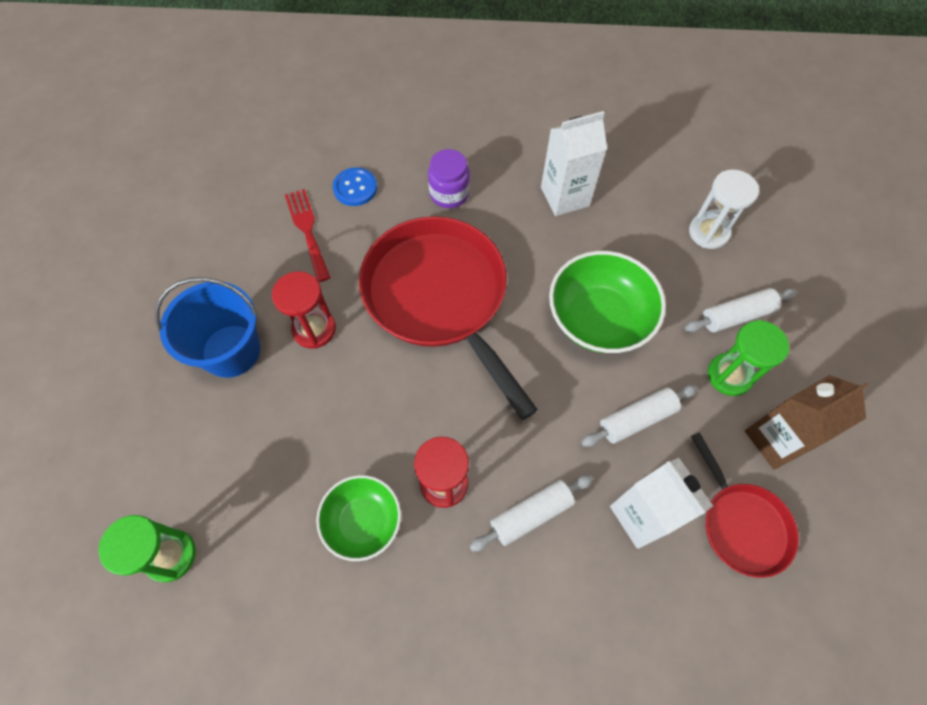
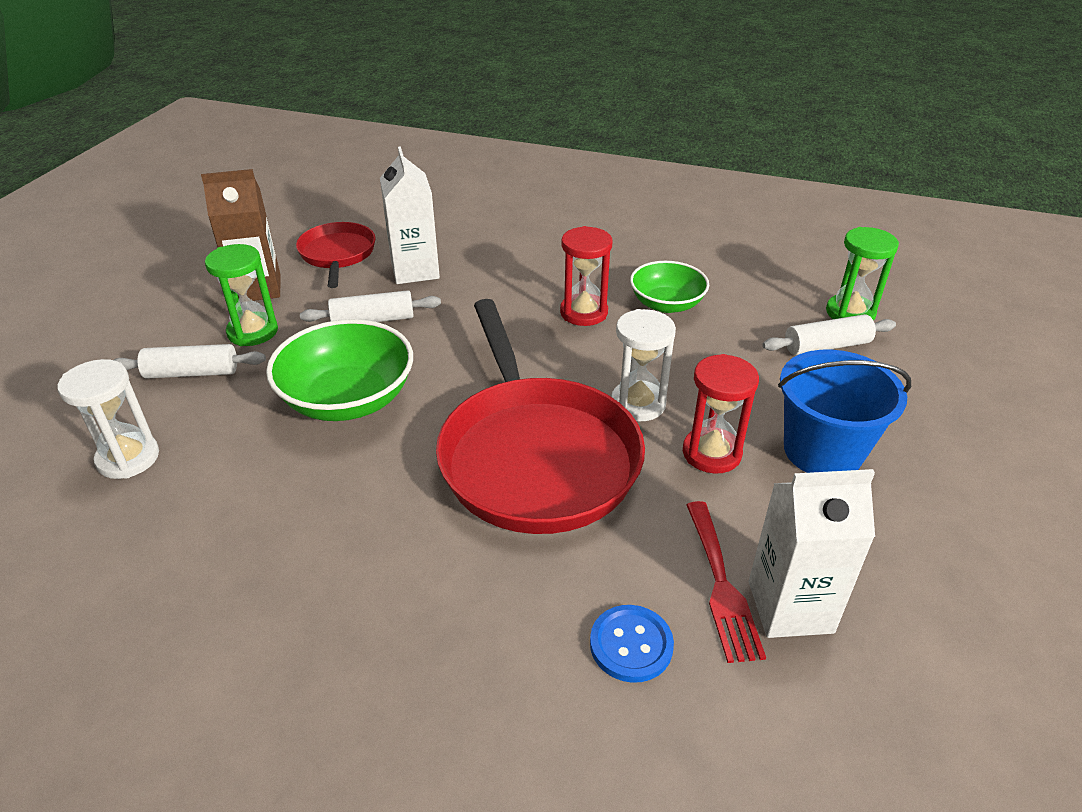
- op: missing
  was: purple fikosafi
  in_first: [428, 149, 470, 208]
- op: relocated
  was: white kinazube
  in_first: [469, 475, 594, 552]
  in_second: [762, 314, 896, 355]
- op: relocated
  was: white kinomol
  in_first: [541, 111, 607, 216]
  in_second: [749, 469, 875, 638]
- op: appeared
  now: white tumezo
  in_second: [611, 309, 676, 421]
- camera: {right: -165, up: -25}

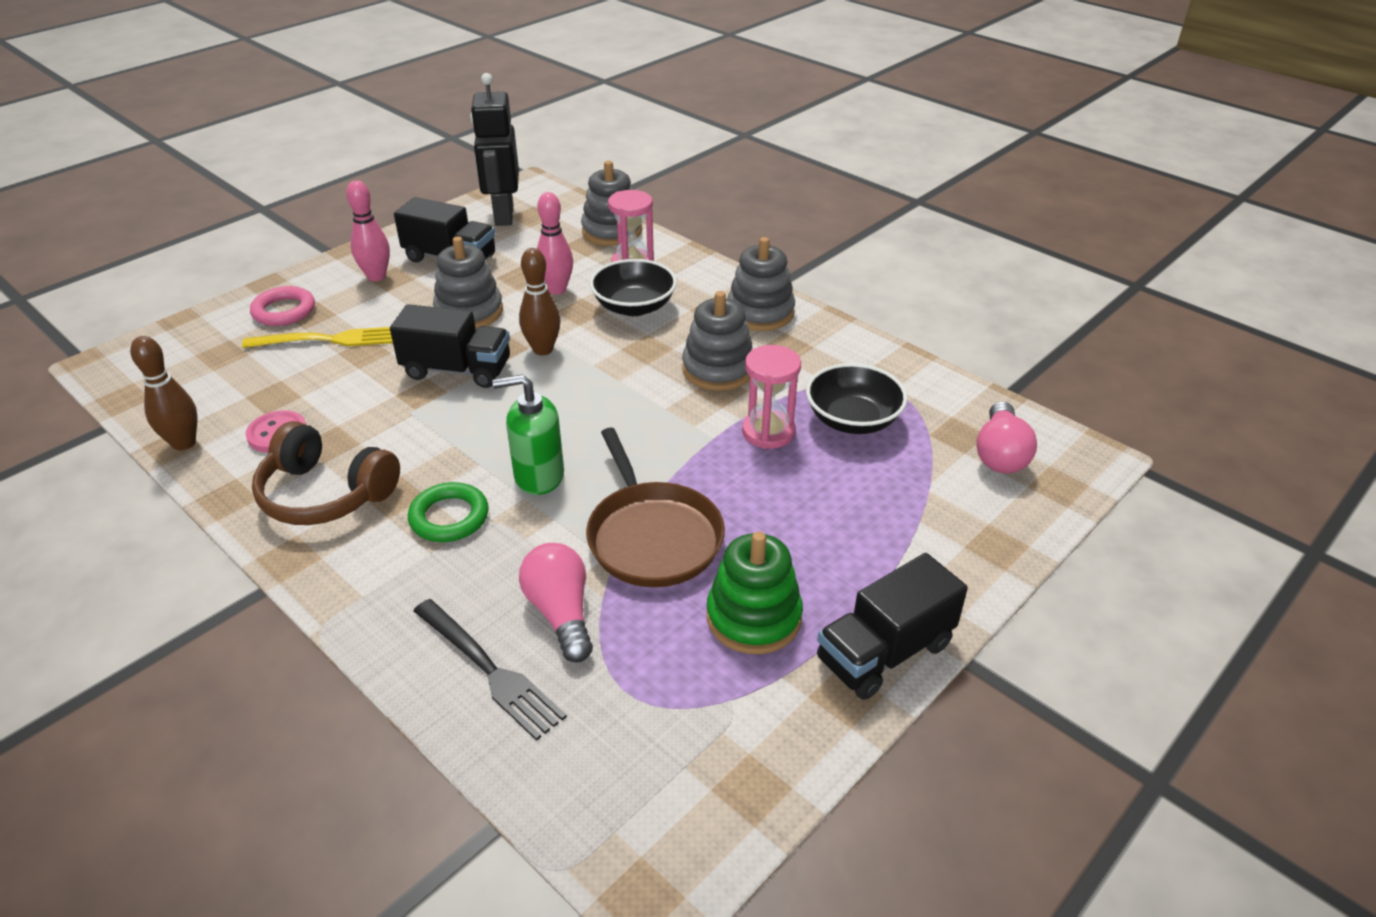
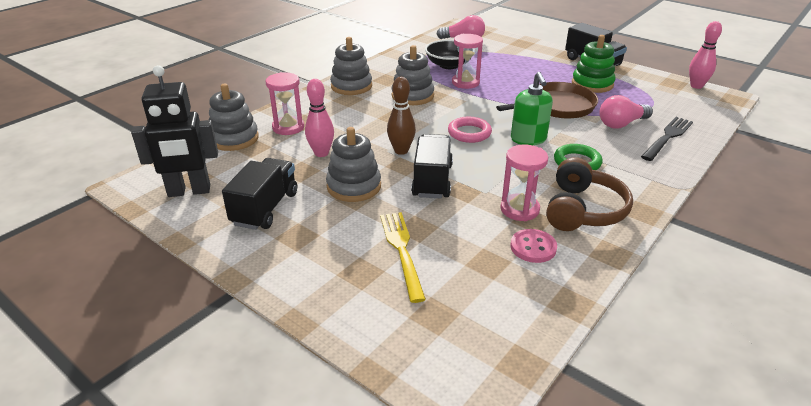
- op: missing
  was: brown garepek
  in_first: [130, 336, 198, 450]
- op: relocated
  was: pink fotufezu
  in_first: [250, 286, 315, 326]
  in_second: [448, 117, 492, 143]
- op: relocated
  was: pink garepek
  in_first: [346, 180, 390, 281]
  in_second: [689, 21, 722, 89]
- op: missing
  was: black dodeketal
  in_first: [590, 259, 677, 316]
- op: appeared
  now: pink tumezo
  in_second: [500, 145, 548, 221]
- camera: {right: -95, up: -5}

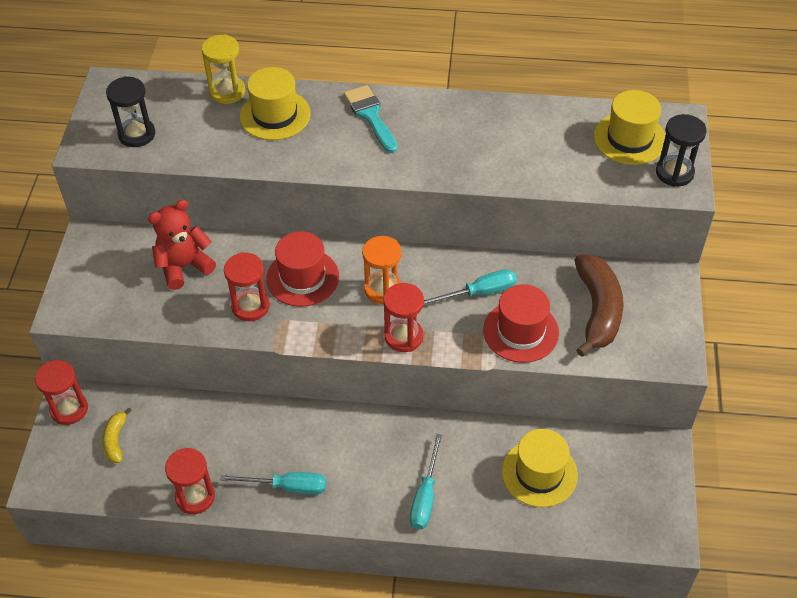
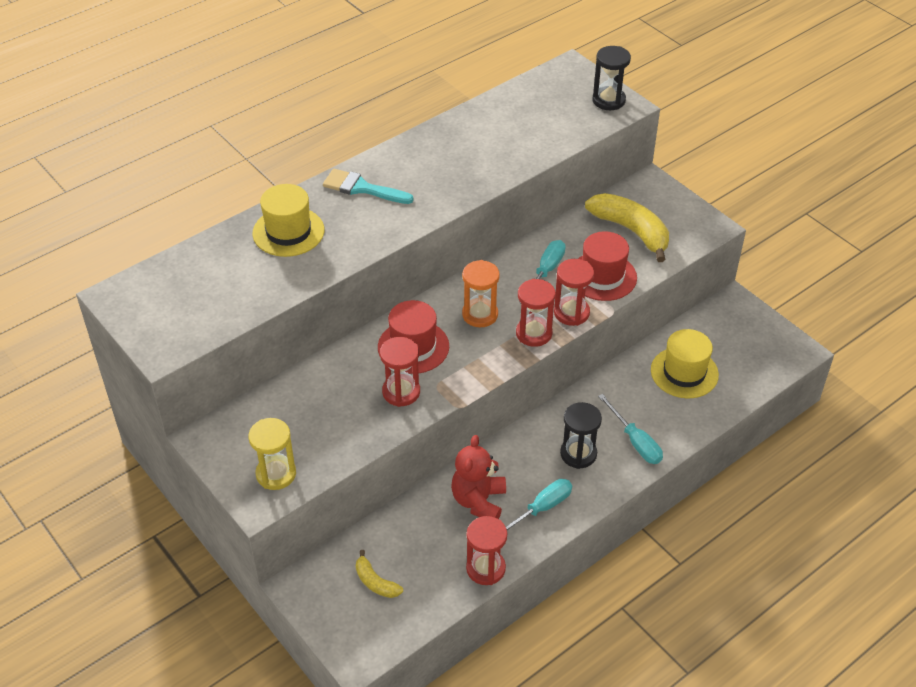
- op: relocated
  was: red tumezo
  in_first: [35, 360, 88, 425]
  in_second: [554, 259, 594, 326]
- op: relocated
  was: black tumezo
  in_first: [106, 76, 155, 147]
  in_second: [560, 402, 602, 469]
- op: relocated
  was: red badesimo
  in_first: [148, 200, 216, 290]
  in_second: [451, 435, 506, 519]
- op: relocated
  was: yellow tumezo
  in_first: [201, 34, 245, 104]
  in_second: [248, 418, 296, 490]
- op: colour
  was: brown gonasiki
  now: yellow gonasiki
  in_first: [574, 254, 624, 357]
  in_second: [585, 193, 669, 262]
- op: missing
  was: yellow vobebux
  in_first: [594, 90, 666, 165]
- camera: {right: -45, up: -5}

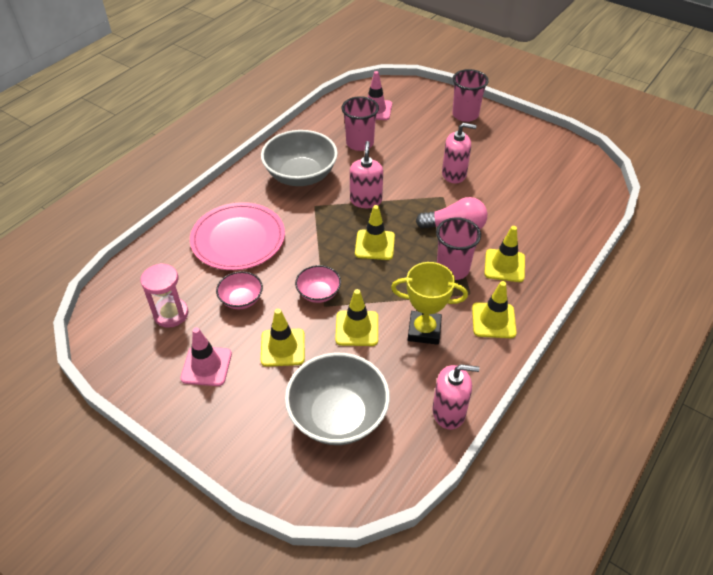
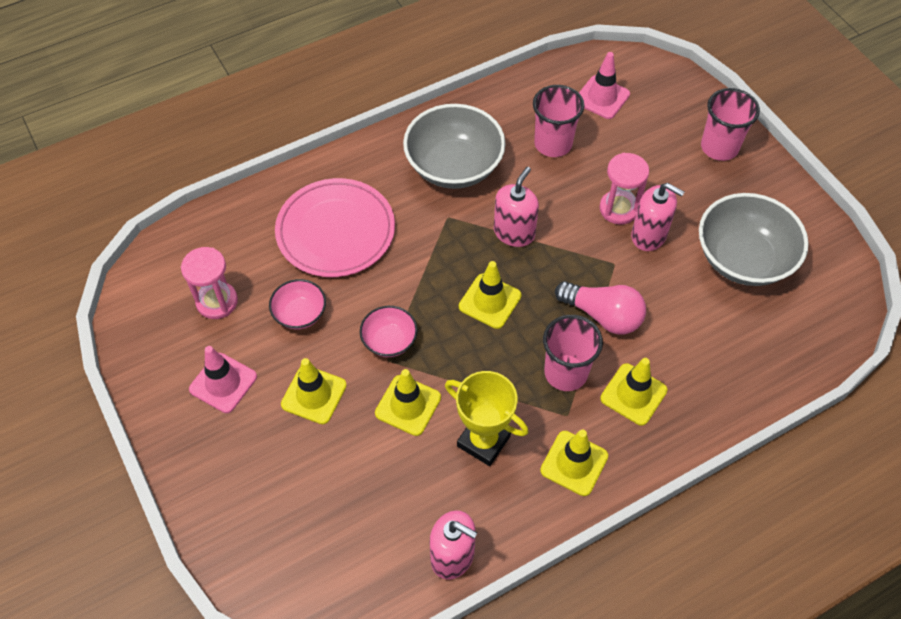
- op: relocated
  was: grey dodeketal
  in_first: [285, 353, 390, 445]
  in_second: [699, 193, 809, 286]
- op: appeared
  now: pink tumezo
  in_second: [600, 153, 649, 225]
- camera: {right: 25, up: 10}

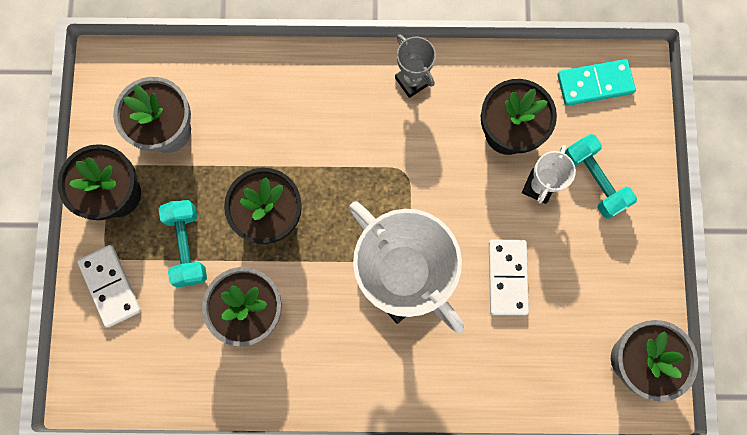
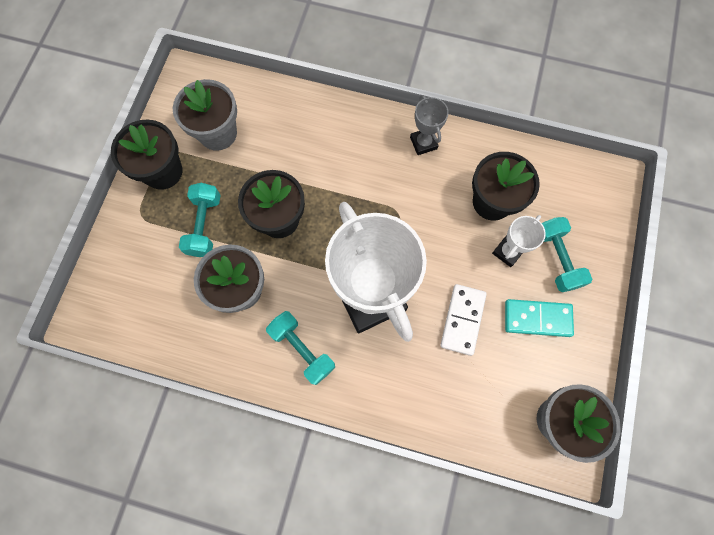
- op: missing
  was: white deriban
  in_first: [77, 245, 141, 328]
- op: relocated
  was: turquoise deriban
  in_first: [557, 59, 636, 106]
  in_second: [505, 299, 574, 337]
- op: appeared
  now: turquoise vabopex
  in_second: [266, 311, 335, 385]
- camera: {right: 15, up: -5}

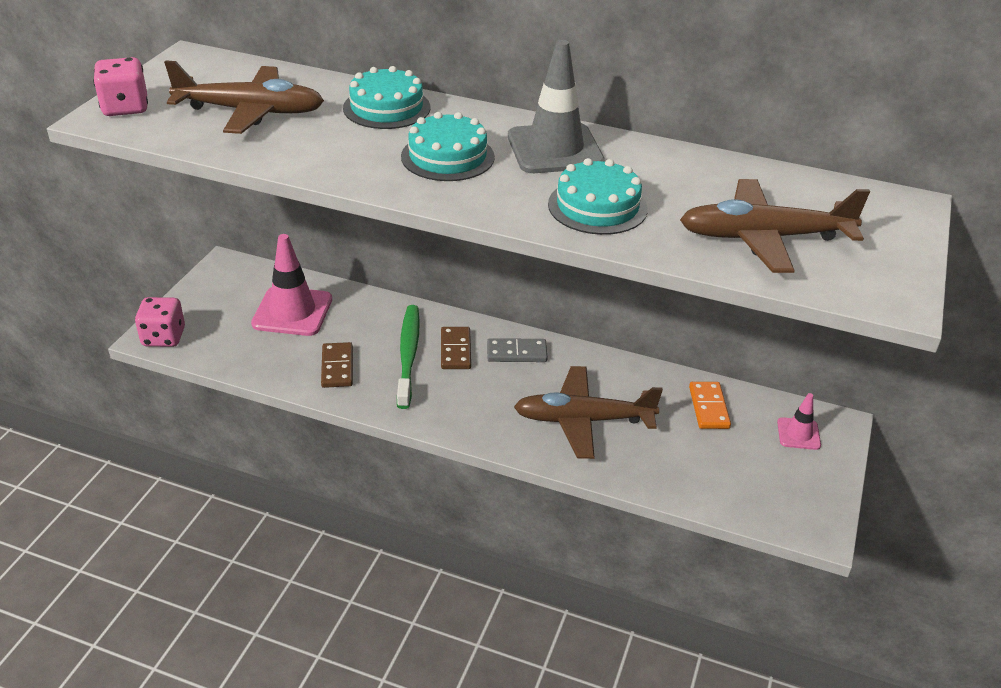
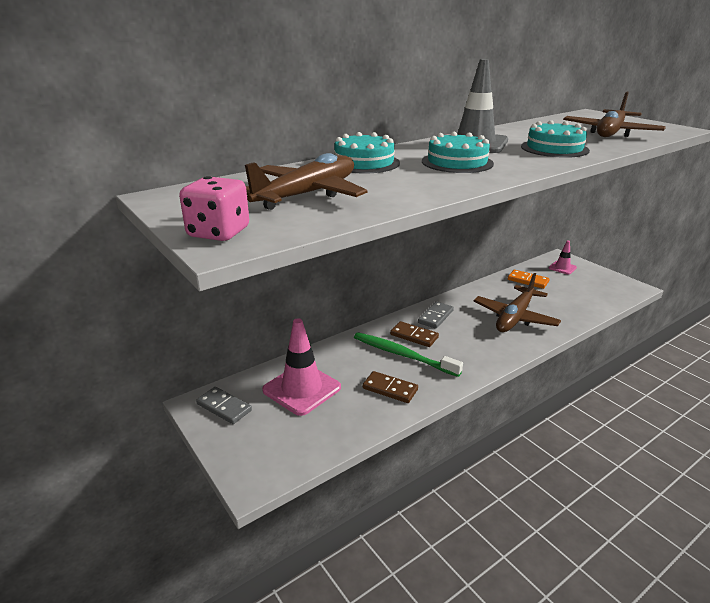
- op: missing
  was: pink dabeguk
  in_first: [135, 297, 185, 347]
- op: appeared
  now: grey deriban
  in_second: [196, 387, 252, 424]
- camera: {right: -55, up: -10}

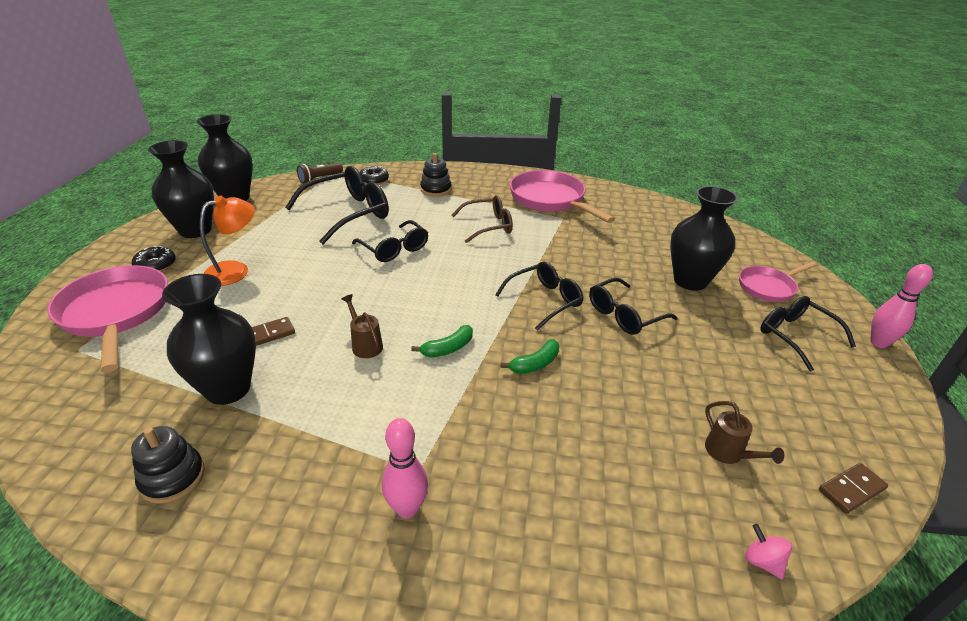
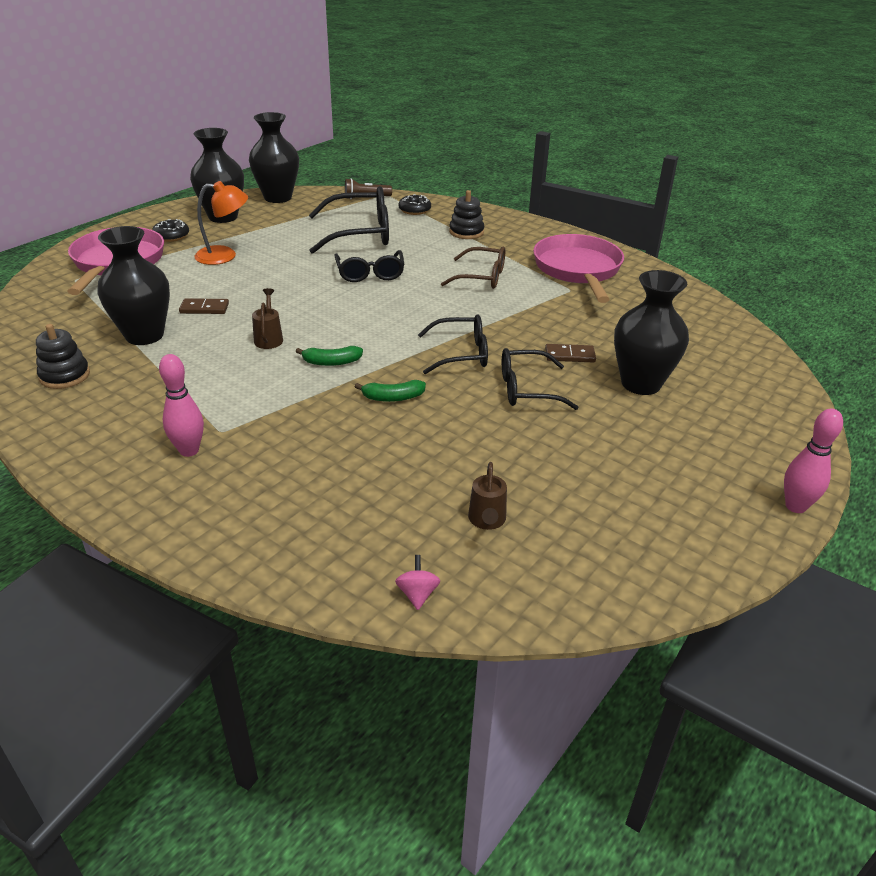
- op: missing
  was: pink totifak
  in_first: [739, 261, 817, 302]
- op: missing
  was: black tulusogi
  in_first: [760, 296, 856, 371]
- op: relocated
  was: brown deriban
  in_first: [819, 463, 888, 514]
  in_second: [545, 344, 596, 362]
- camera: {right: 30, up: 0}

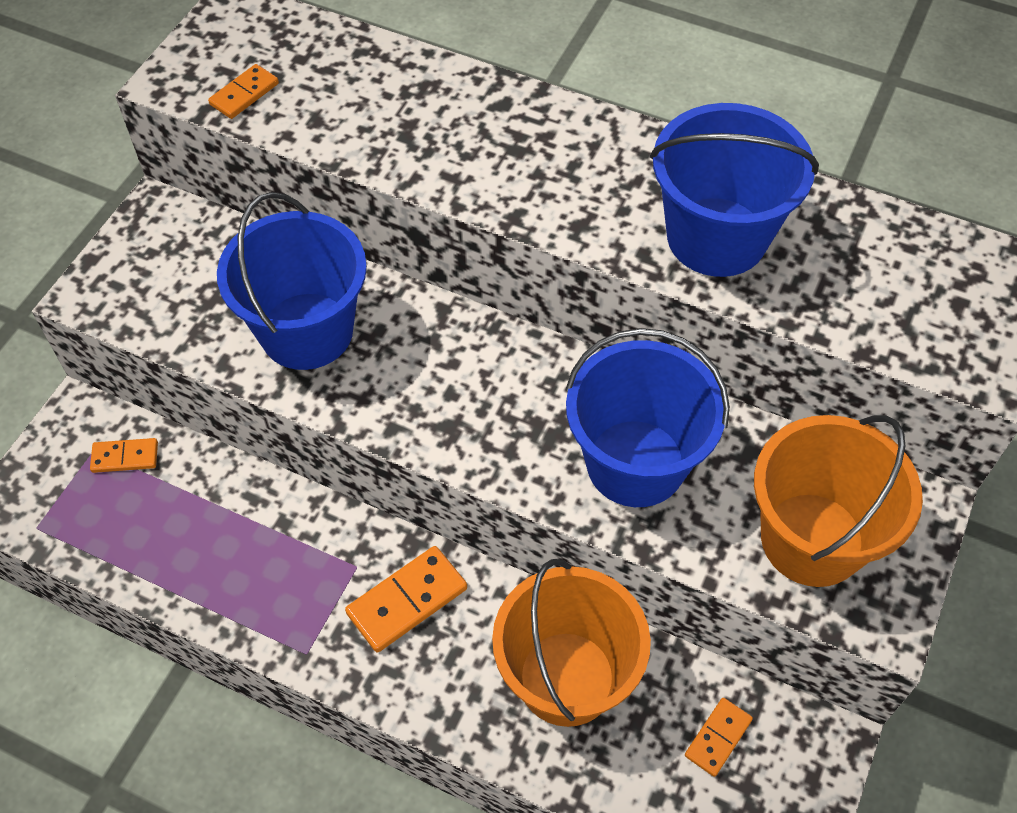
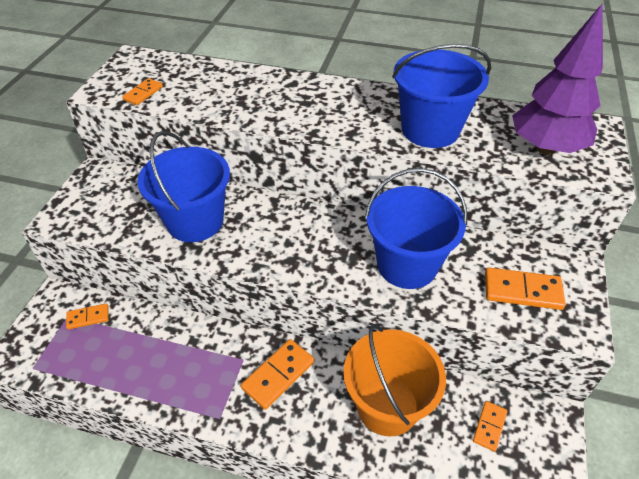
- op: exchanged
  was: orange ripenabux
  now: orange deriban
  in_first: [754, 415, 923, 587]
  in_second: [485, 268, 566, 310]
- op: appeared
  now: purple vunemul
  in_second: [512, 3, 603, 155]
- camera: {right: -10, up: -10}

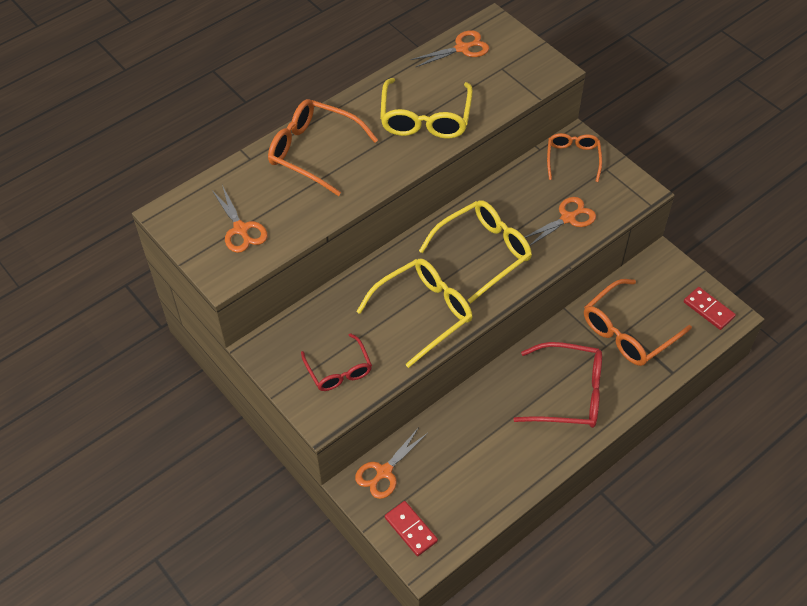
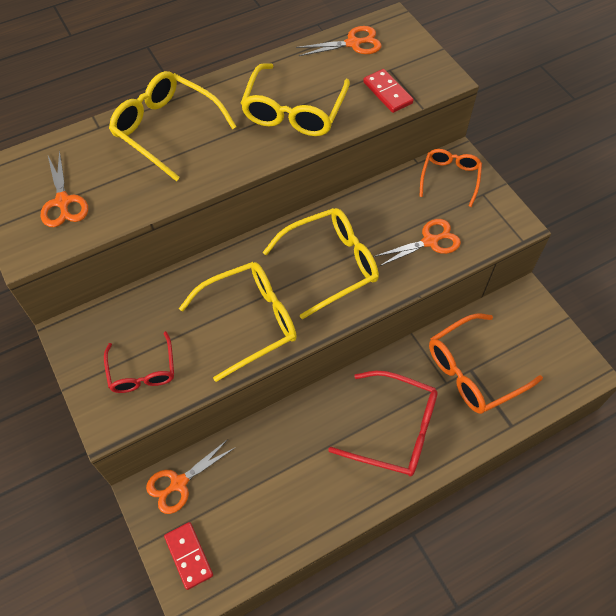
- op: colour
  was: orange tulusogi
  now: yellow tulusogi
  in_first: [268, 99, 378, 196]
  in_second: [109, 71, 237, 181]
- op: relocated
  was: red deriban
  in_first: [684, 287, 736, 330]
  in_second: [363, 69, 414, 113]
- camera: {right: 10, up: 5}

